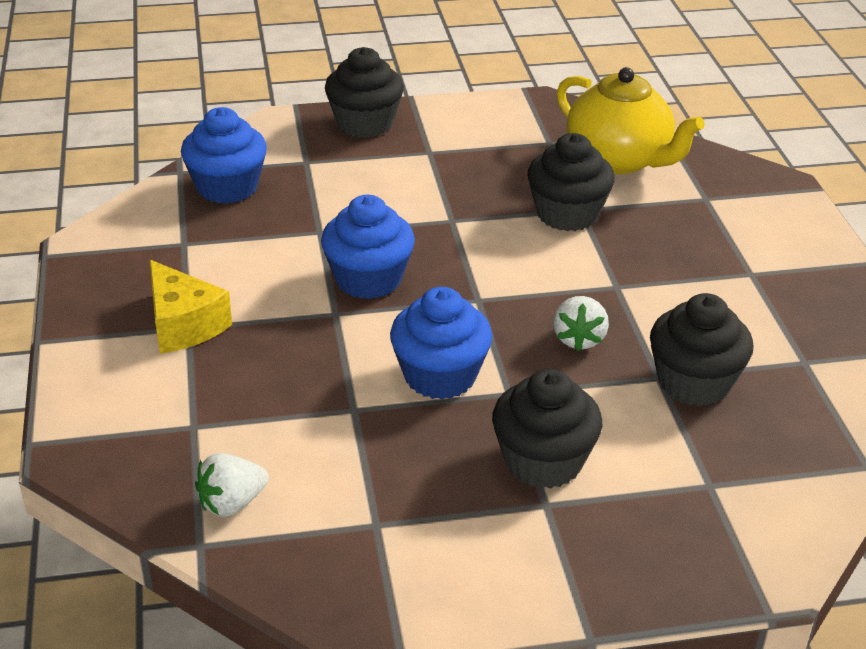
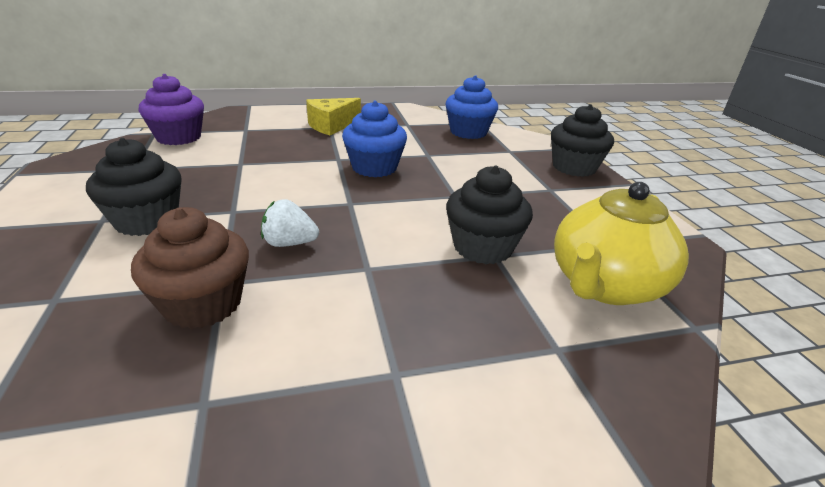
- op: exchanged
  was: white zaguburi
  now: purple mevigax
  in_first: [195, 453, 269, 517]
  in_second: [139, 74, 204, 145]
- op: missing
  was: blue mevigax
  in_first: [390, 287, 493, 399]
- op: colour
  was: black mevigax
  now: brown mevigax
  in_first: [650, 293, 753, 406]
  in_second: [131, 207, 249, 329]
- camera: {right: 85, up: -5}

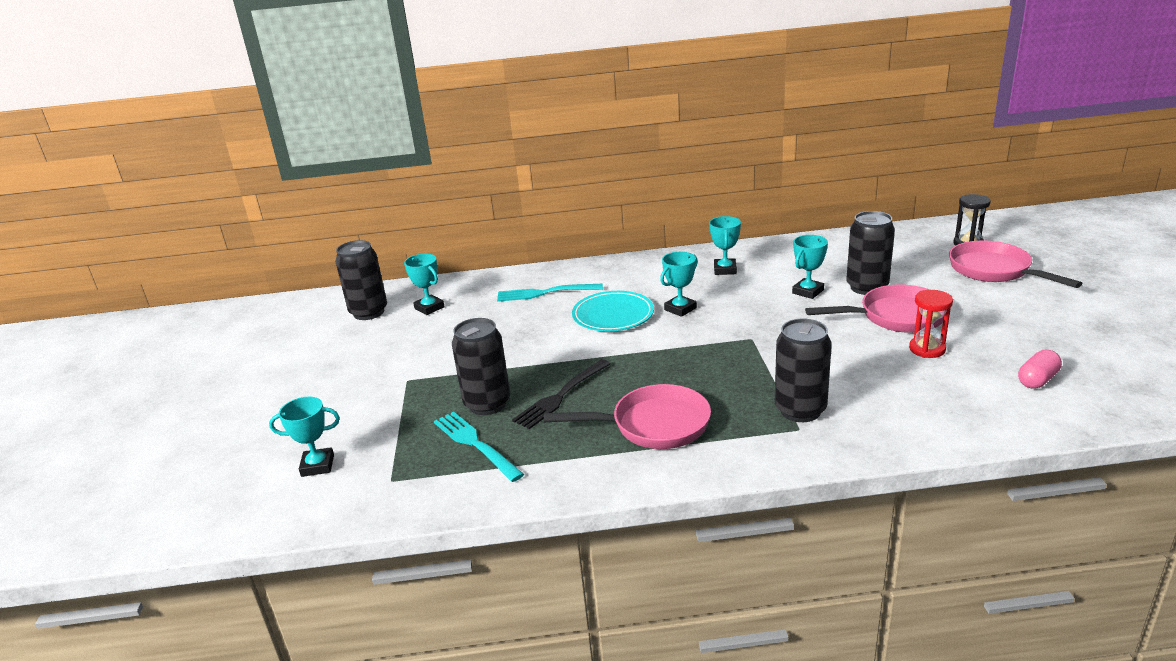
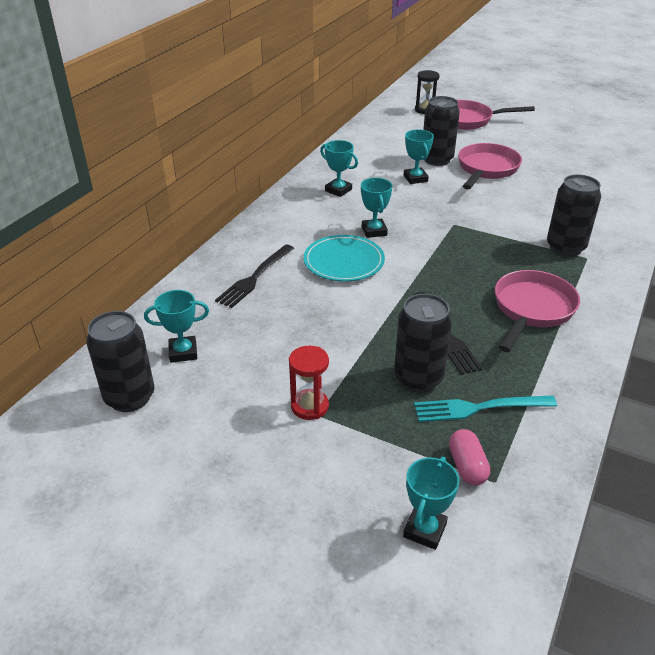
- op: colour
  was: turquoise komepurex
  now: black komepurex
  in_first: [497, 284, 603, 302]
  in_second: [215, 244, 294, 308]
- op: relocated
  was: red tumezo
  in_first: [909, 290, 953, 358]
  in_second: [289, 346, 329, 420]
- op: relocated
  was: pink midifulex
  in_first: [1018, 349, 1062, 389]
  in_second: [449, 429, 490, 485]
- camera: {right: -60, up: 10}

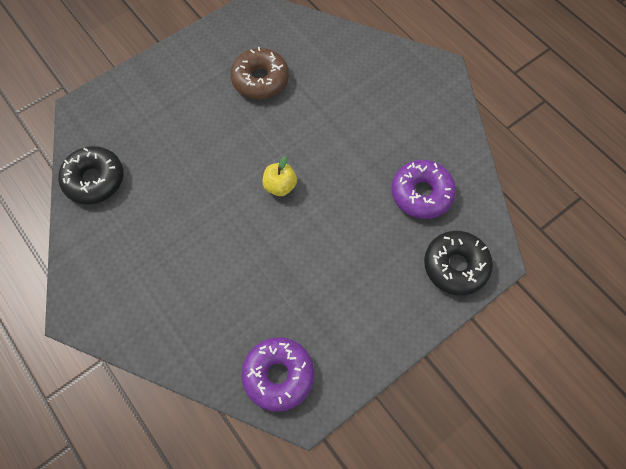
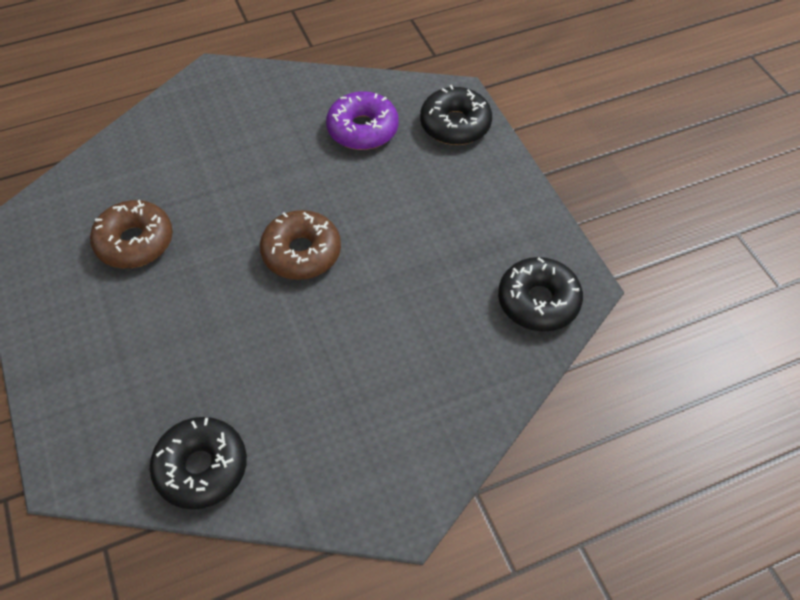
- op: colour
  was: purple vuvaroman
  now: black vuvaroman
  in_first: [241, 337, 314, 412]
  in_second: [498, 257, 583, 332]
- op: exchanged
  was: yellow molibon
  now: brown vuvaroman
  in_first: [263, 156, 297, 196]
  in_second: [260, 210, 341, 280]
- camera: {right: -75, up: -10}

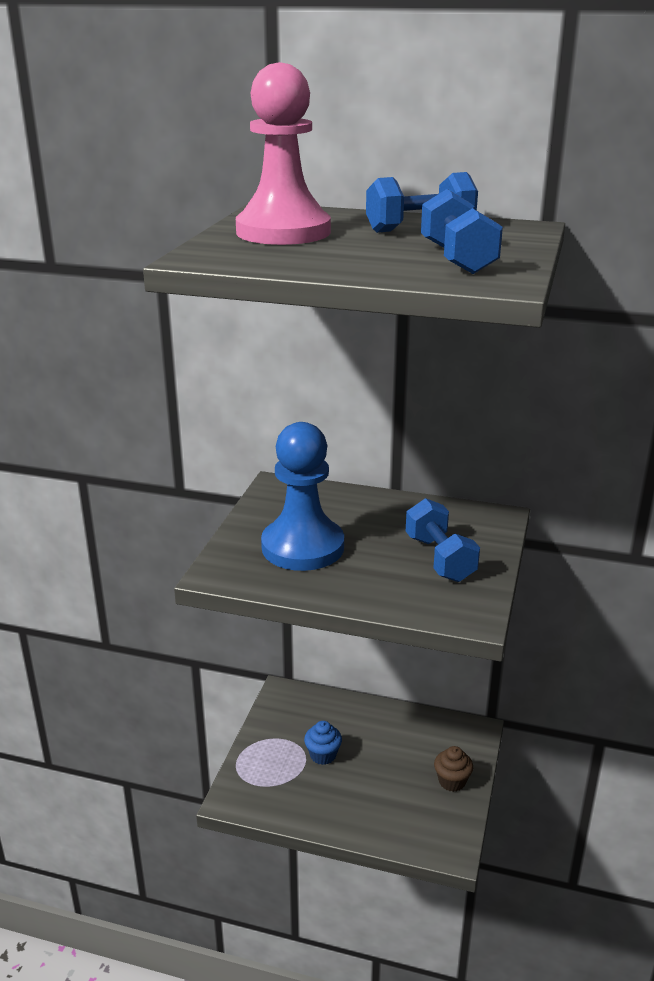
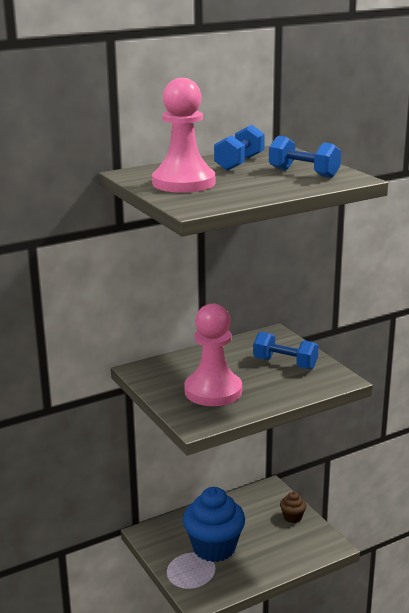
- op: colour
  was: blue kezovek
  now: pink kezovek
  in_first: [261, 422, 344, 571]
  in_second: [184, 303, 242, 406]
- op: size
  was: blue mevigax
  in_first: [304, 721, 342, 765]
  in_second: [183, 487, 245, 562]
  ratio: 2.23
- camera: {right: -45, up: -5}

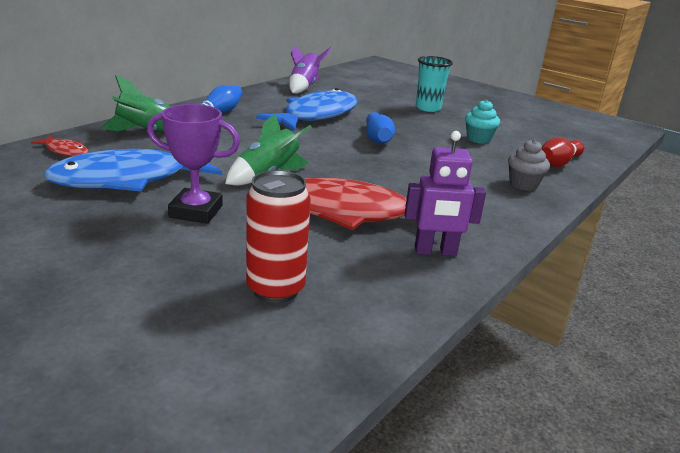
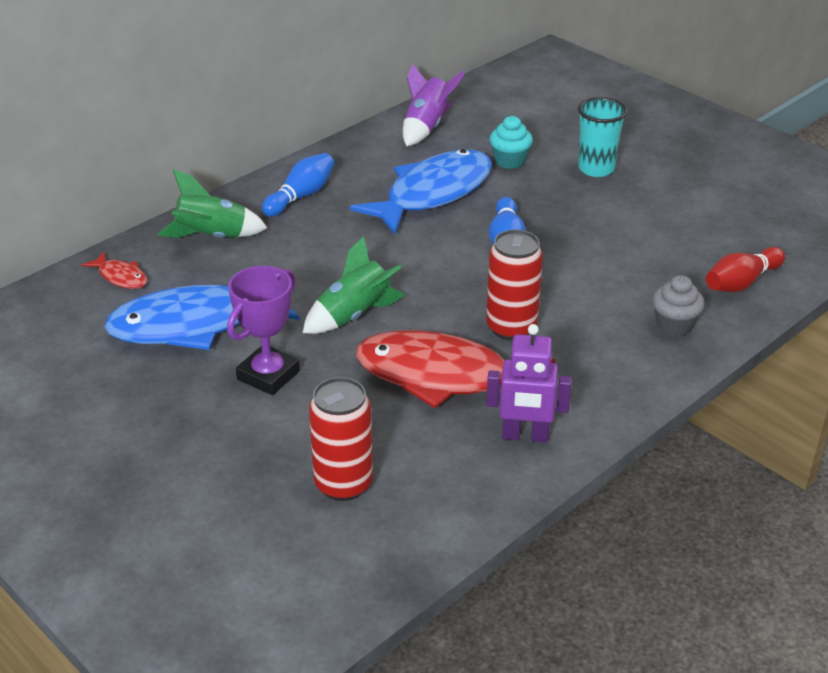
- op: spun
  was: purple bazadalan
  in_first: [147, 104, 240, 223]
  in_second: [227, 266, 300, 395]
  clockwise: -75
- op: relocated
  was: turquoise mevigax
  in_first: [465, 100, 500, 144]
  in_second: [490, 116, 533, 169]
- op: appeared
  now: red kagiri
  in_second: [486, 229, 543, 341]
- camera: {right: 10, up: 10}

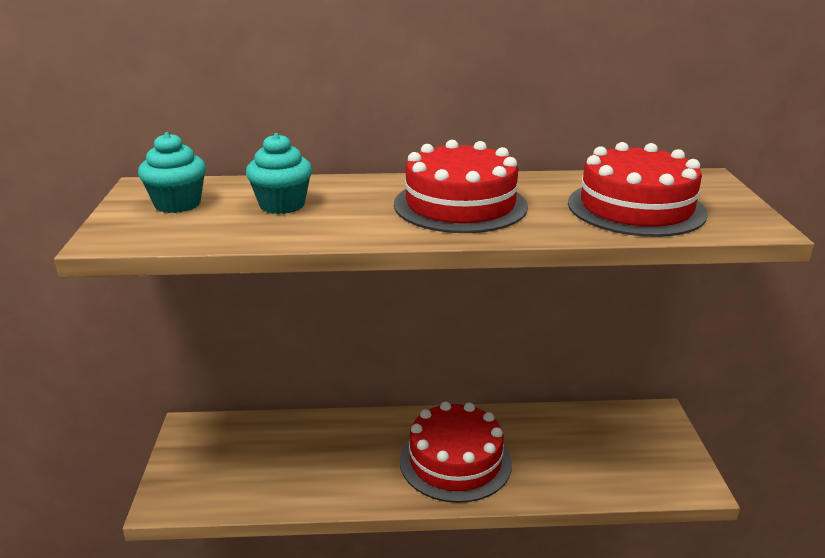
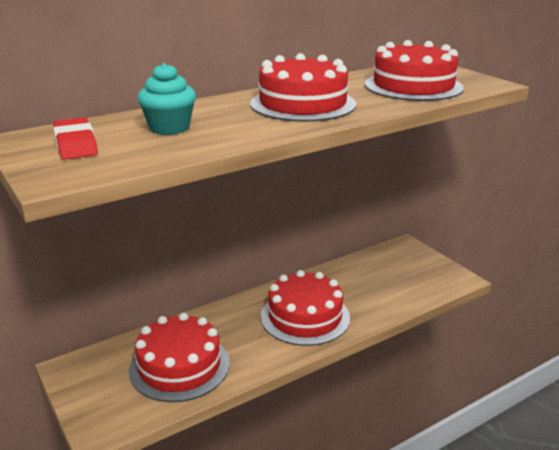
- op: exchanged
  was: turquoise mevigax
  now: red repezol
  in_first: [138, 132, 206, 213]
  in_second: [53, 117, 98, 160]
- op: appeared
  now: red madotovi
  in_second: [129, 313, 230, 402]
- camera: {right: -30, up: 0}

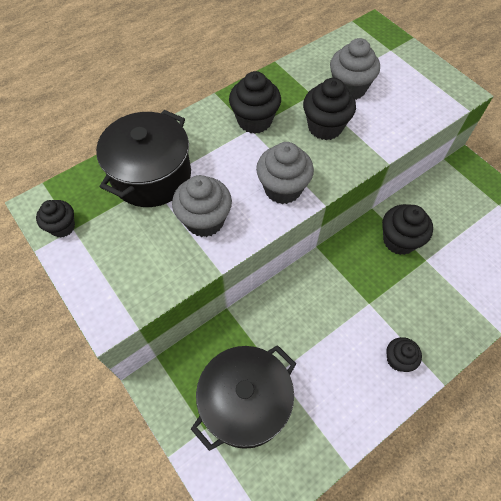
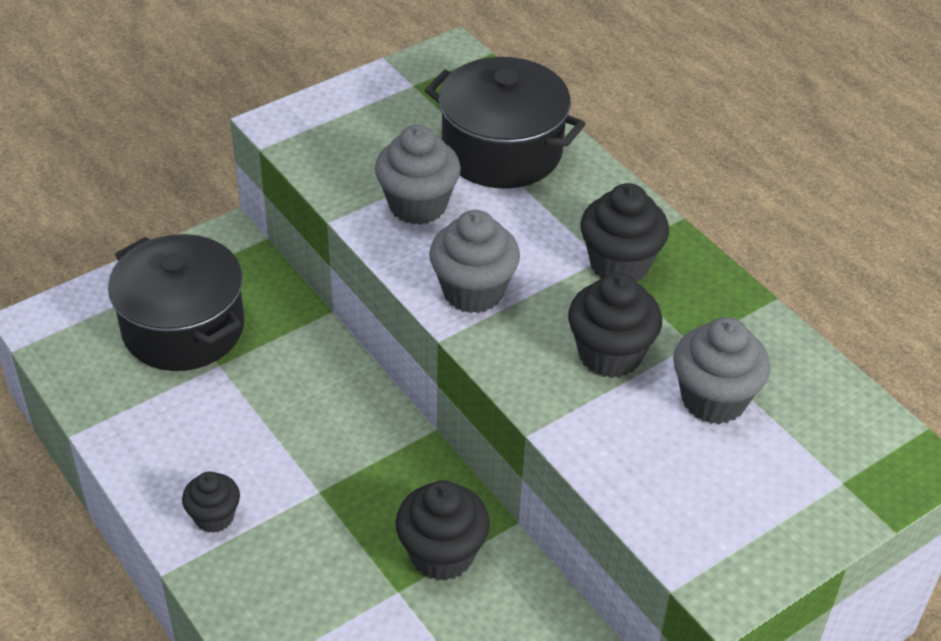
- op: missing
  was: black mevigax
  in_first: [36, 200, 75, 238]
- camera: {right: 90, up: -15}

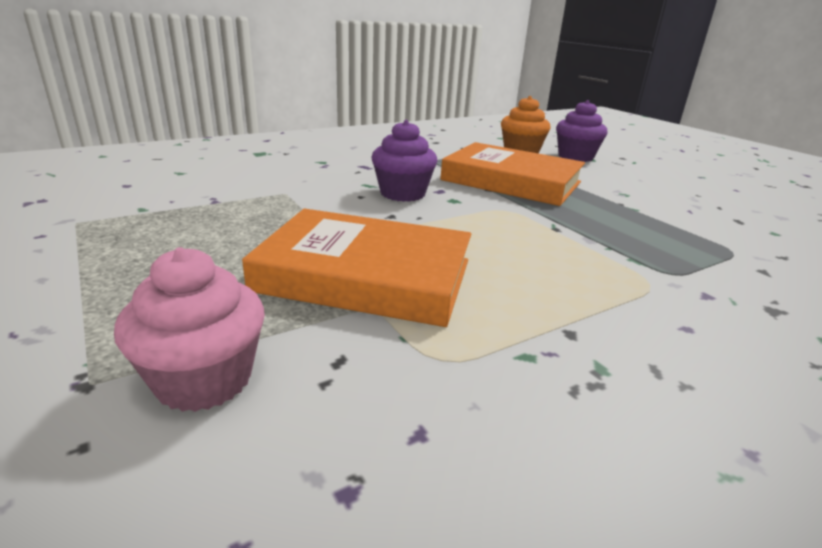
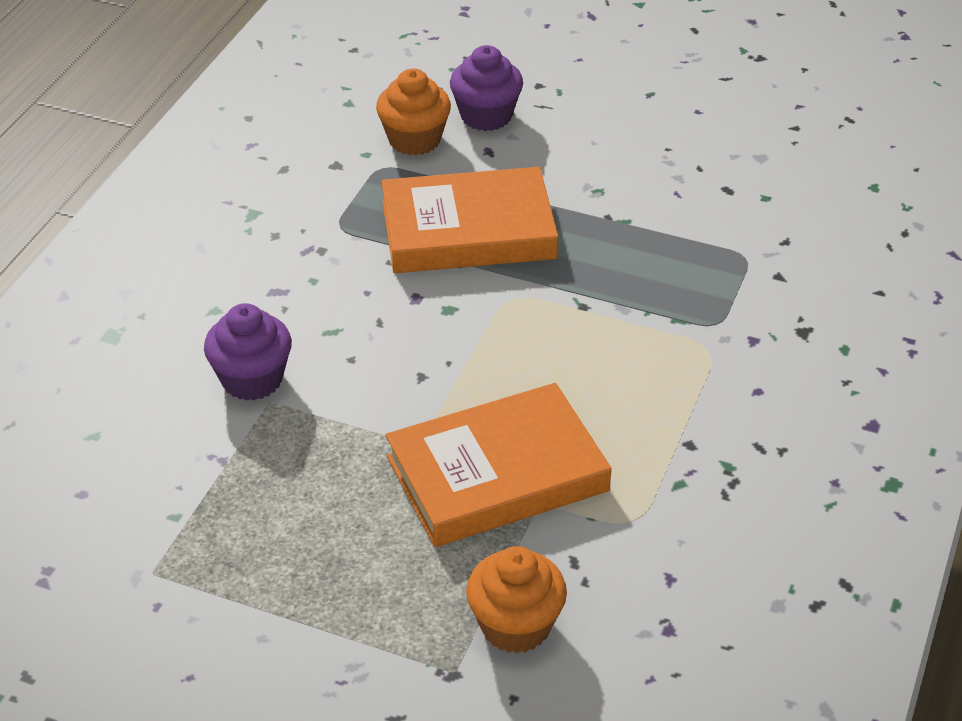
- op: colour
  was: pink mevigax
  now: orange mevigax
  in_first: [114, 247, 265, 412]
  in_second: [466, 546, 567, 653]
- op: relocated
  was: purple mevigax
  in_first: [372, 120, 438, 202]
  in_second: [204, 303, 292, 401]
- camera: {right: -35, up: 15}

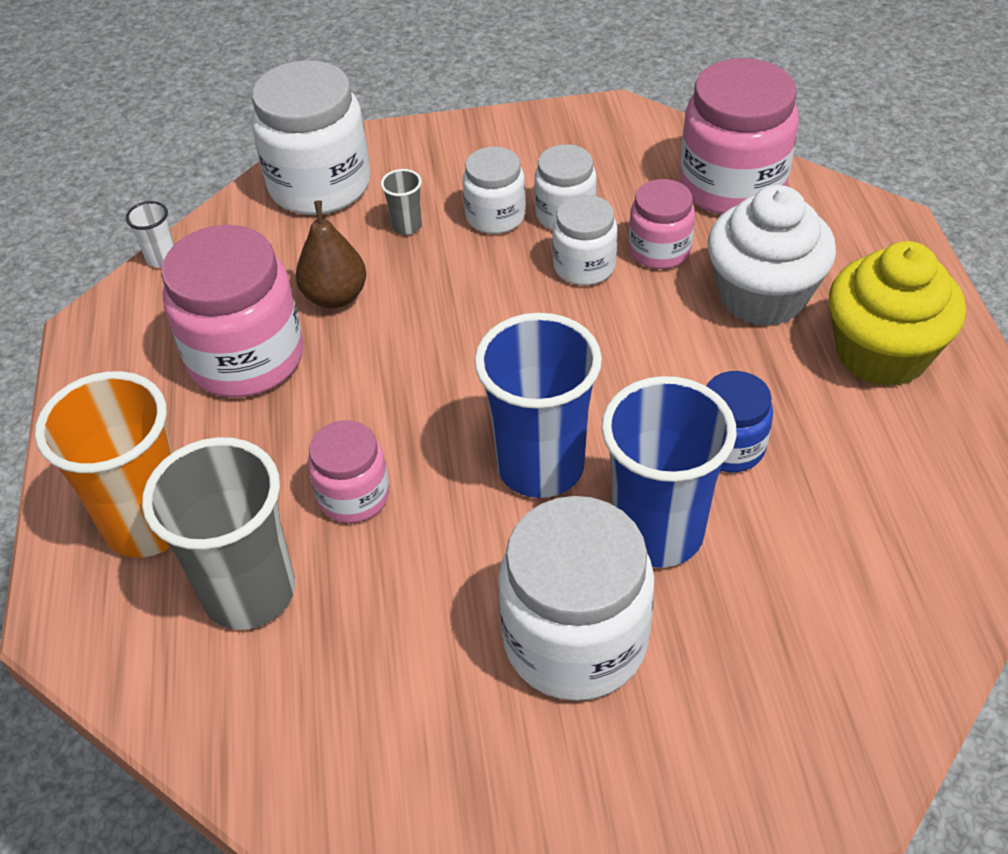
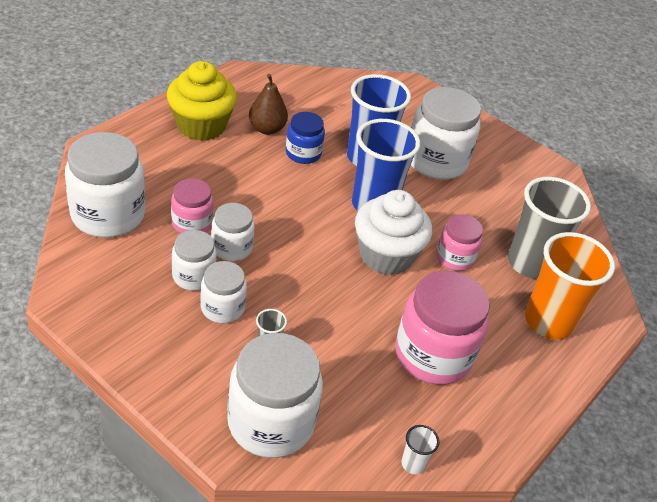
- op: relocated
  was: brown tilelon
  in_first: [296, 200, 366, 308]
  in_second: [249, 74, 288, 135]
- op: colour
  was: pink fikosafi
  now: white fikosafi
  in_first: [680, 58, 799, 215]
  in_second: [65, 132, 145, 238]
- op: relocated
  was: white mevigax
  in_first: [708, 185, 836, 327]
  in_second: [355, 190, 432, 275]
- camera: {right: -140, up: -5}

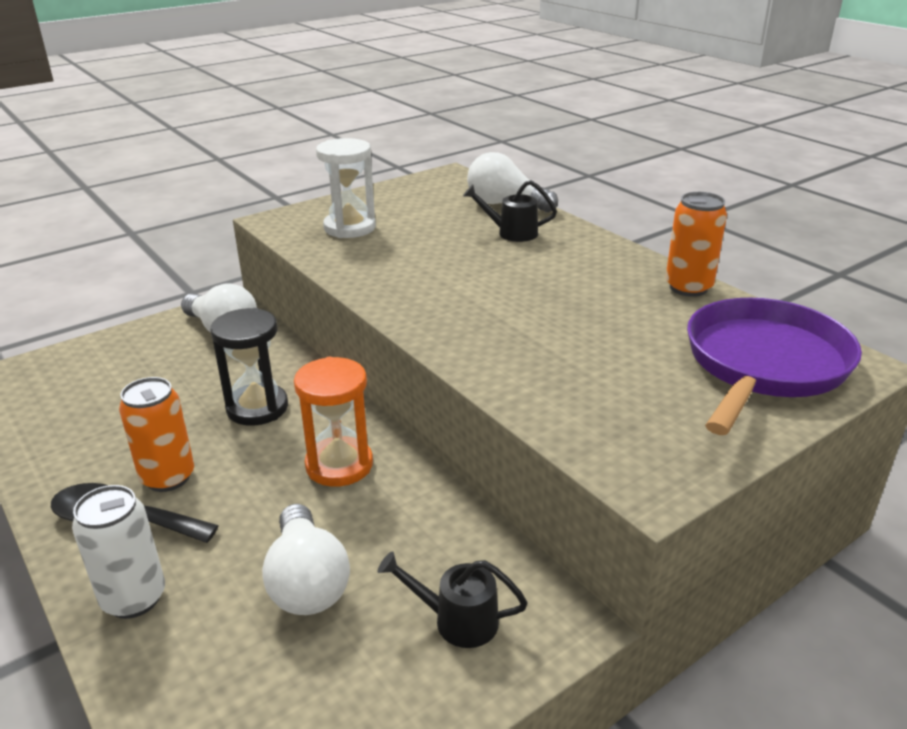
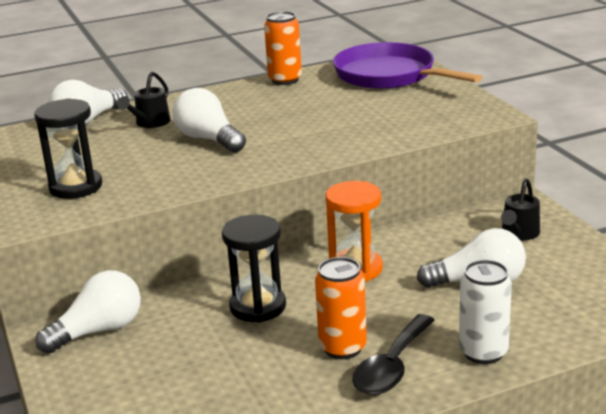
- op: colour
  was: white tumezo
  now: black tumezo
  in_first: [316, 138, 376, 238]
  in_second: [34, 98, 102, 199]
- op: appeared
  now: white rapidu
  in_second: [172, 88, 246, 153]
- camera: {right: -75, up: -5}

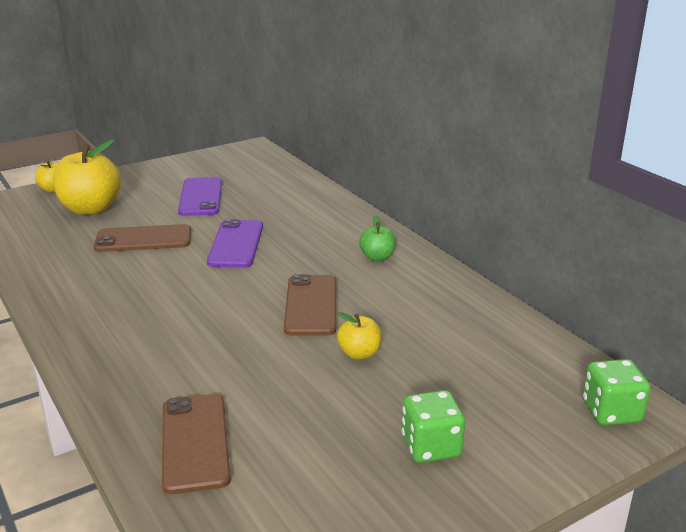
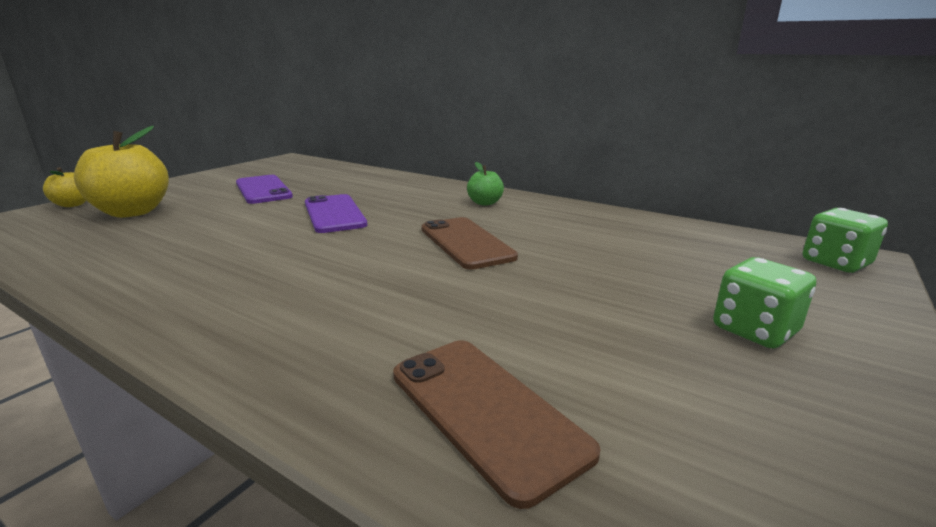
- op: missing
  was: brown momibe
  in_first: [94, 224, 191, 252]
- op: missing
  was: yellow molibon
  in_first: [337, 312, 382, 360]
- camera: {right: -25, up: -5}

